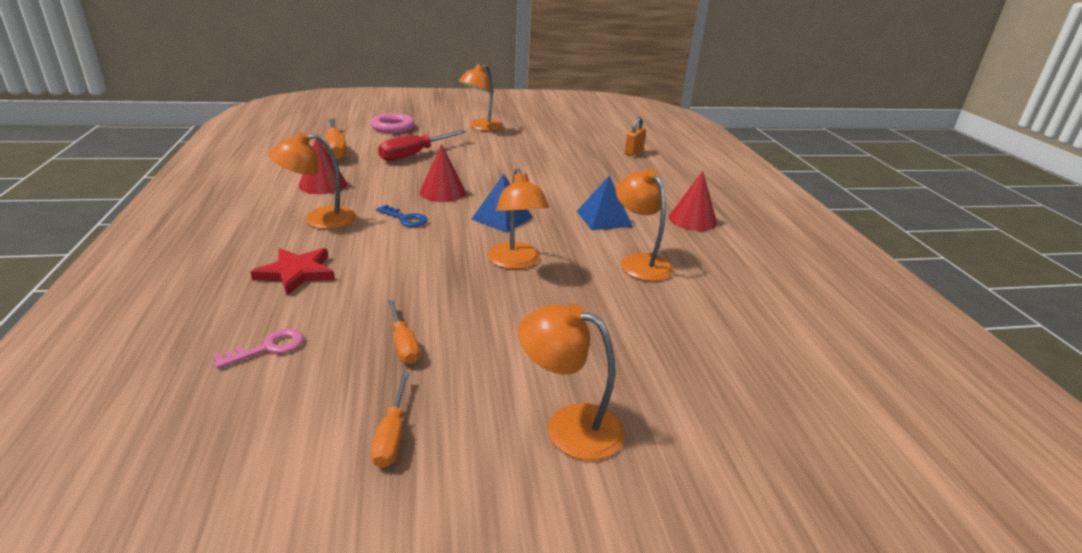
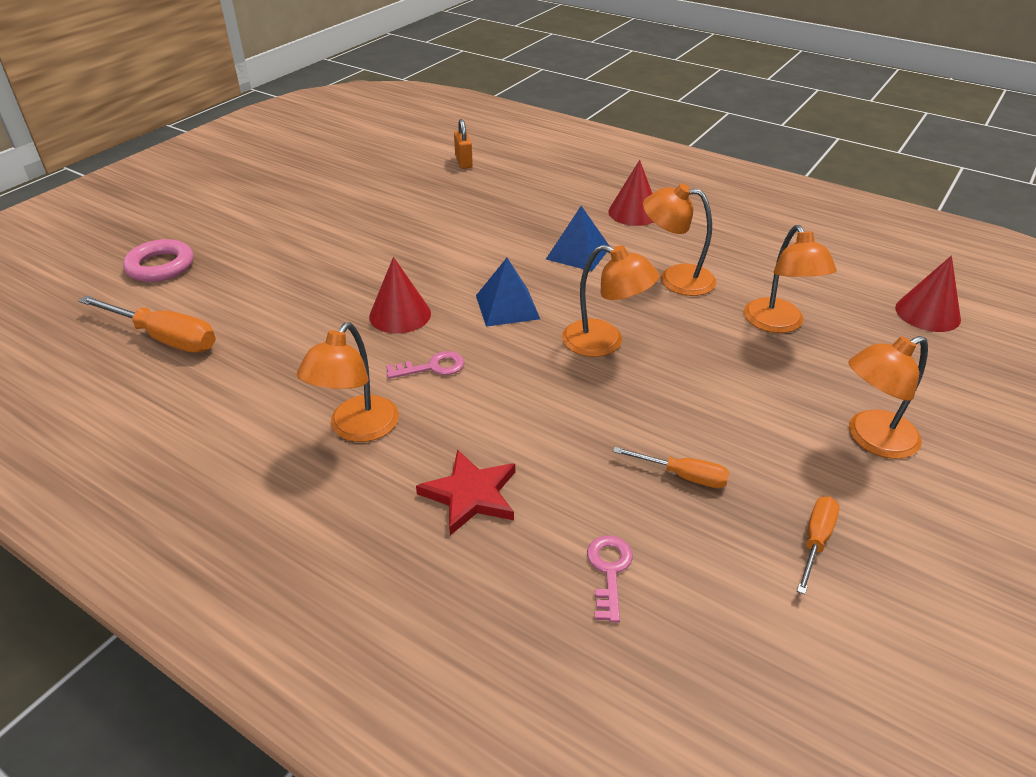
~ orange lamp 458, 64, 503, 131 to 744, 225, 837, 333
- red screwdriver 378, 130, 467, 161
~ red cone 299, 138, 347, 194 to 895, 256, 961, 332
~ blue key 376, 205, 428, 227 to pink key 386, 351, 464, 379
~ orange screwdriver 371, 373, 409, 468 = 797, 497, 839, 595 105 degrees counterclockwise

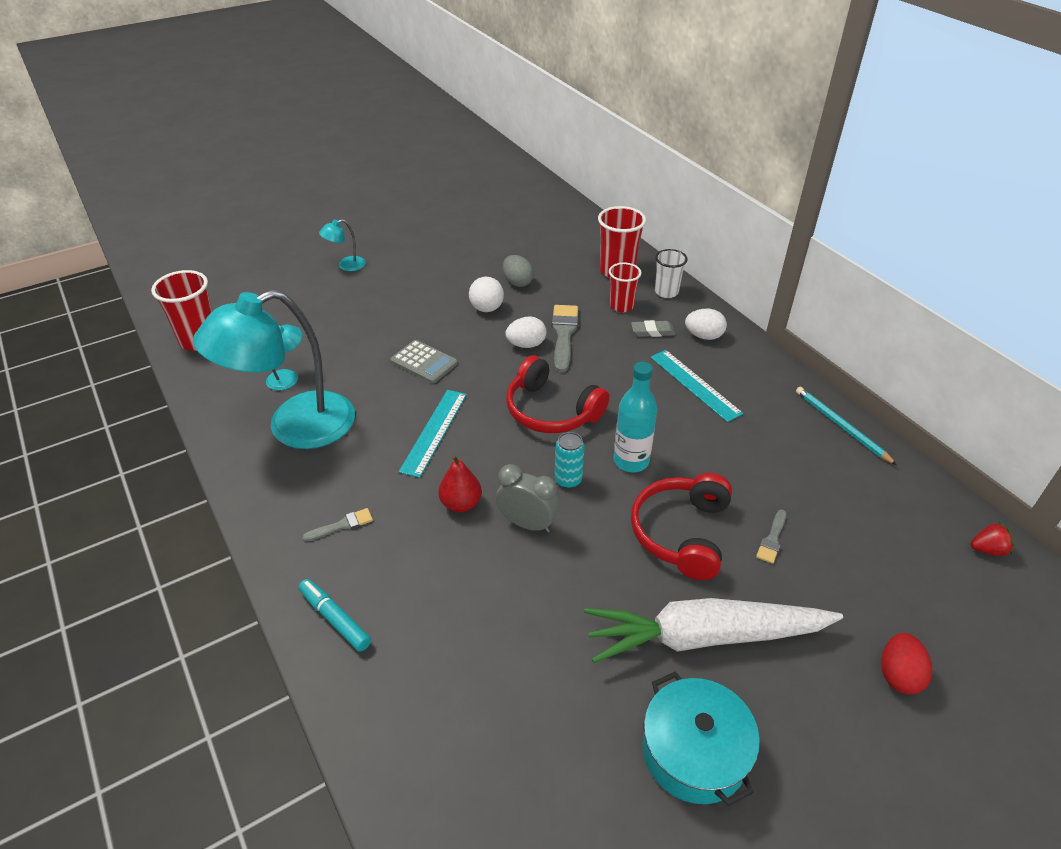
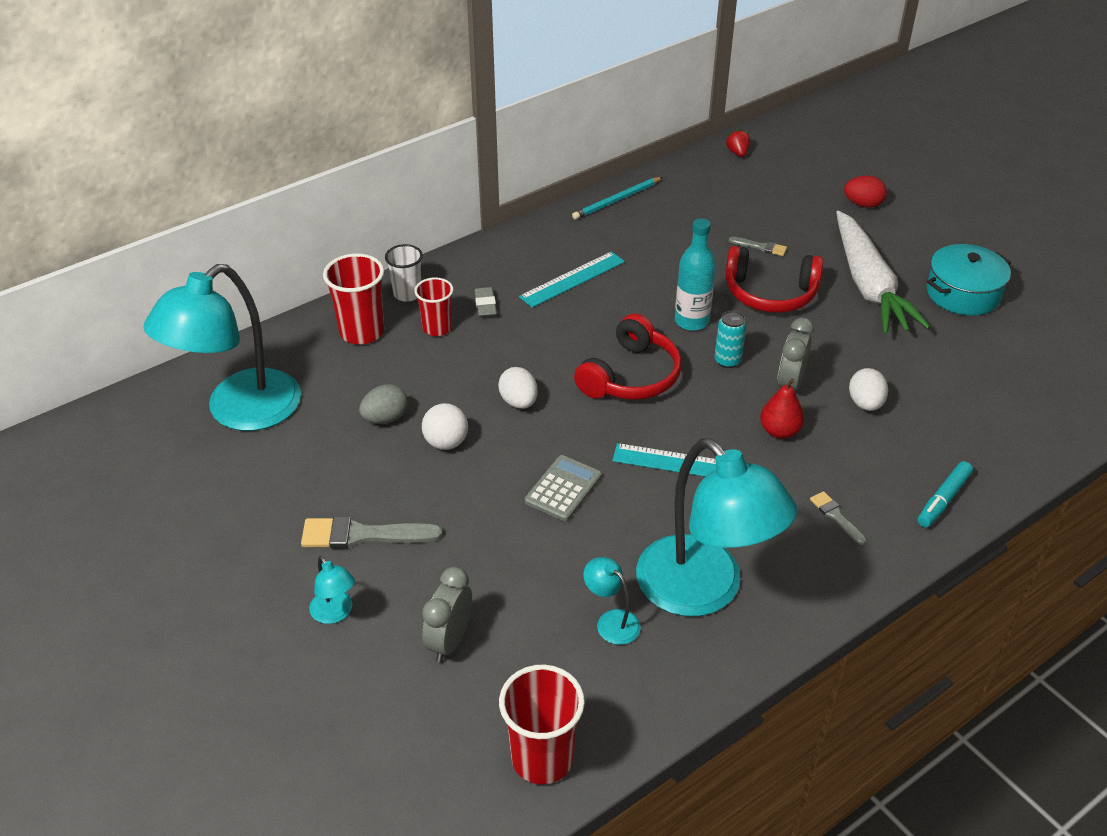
~ grey brush 552, 305, 578, 372 to 301, 516, 443, 549
~ white egg 685, 309, 727, 340 to 849, 368, 888, 411
+ turquoise lamp 143, 264, 301, 431
+ grey clock 422, 567, 472, 662

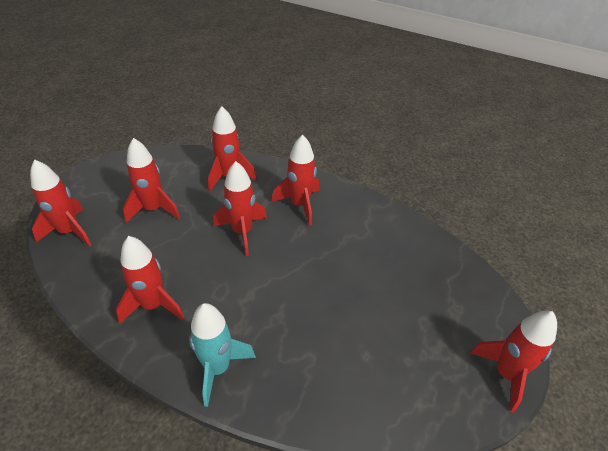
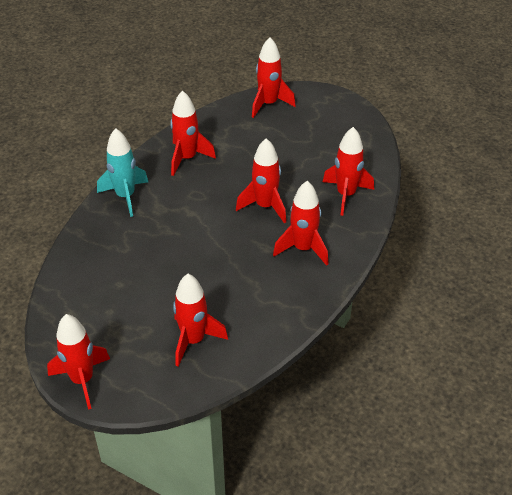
~ red rocket 123, 138, 180, 223 to 173, 274, 228, 367

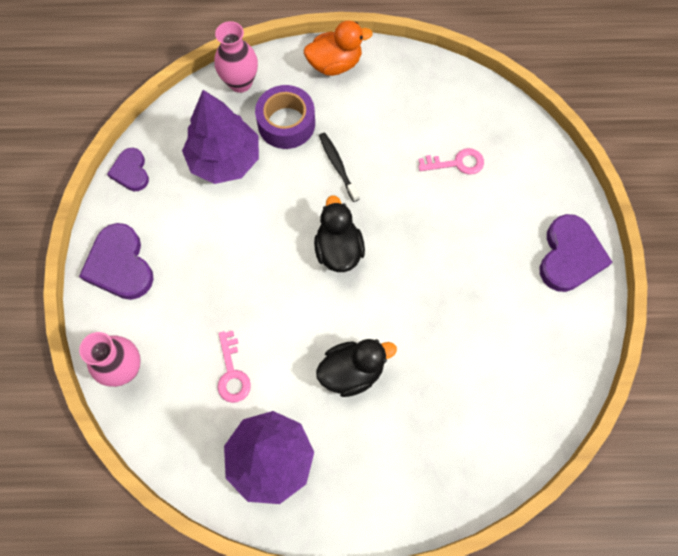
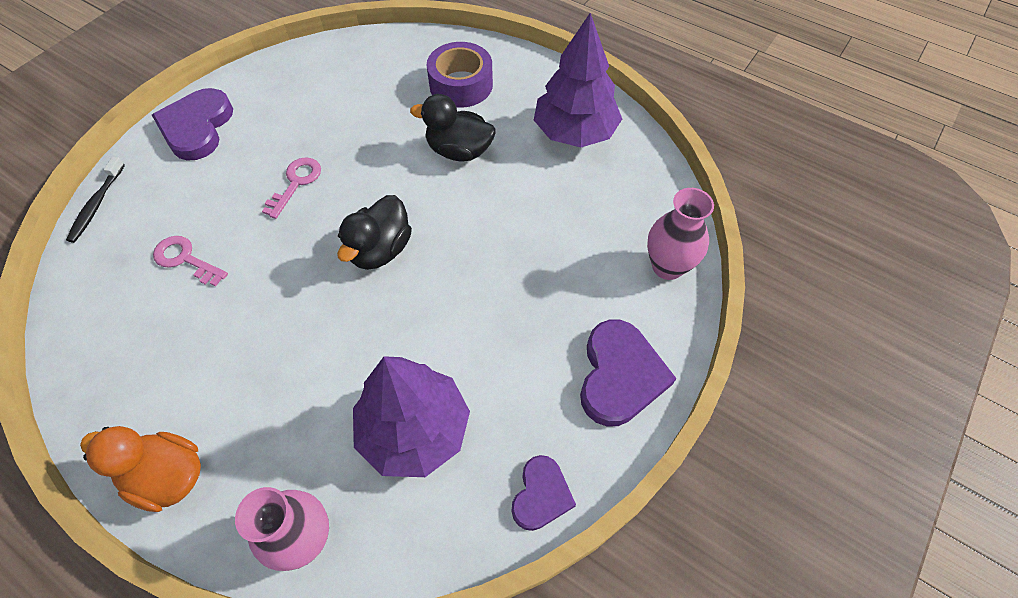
~ purple tape 255, 85, 315, 149 to 426, 42, 493, 108
~ black toothbrush 319, 133, 360, 202 to 66, 157, 125, 243
~ purple heart 540, 214, 613, 292 = 152, 88, 233, 161 45 degrees counterclockwise
~ pink key 217, 331, 251, 403 to 262, 157, 321, 219

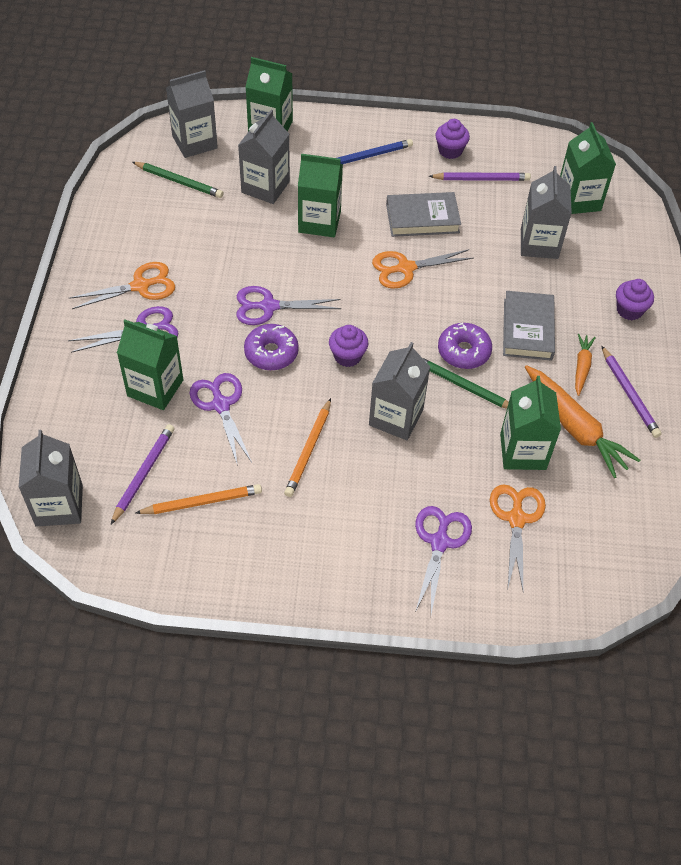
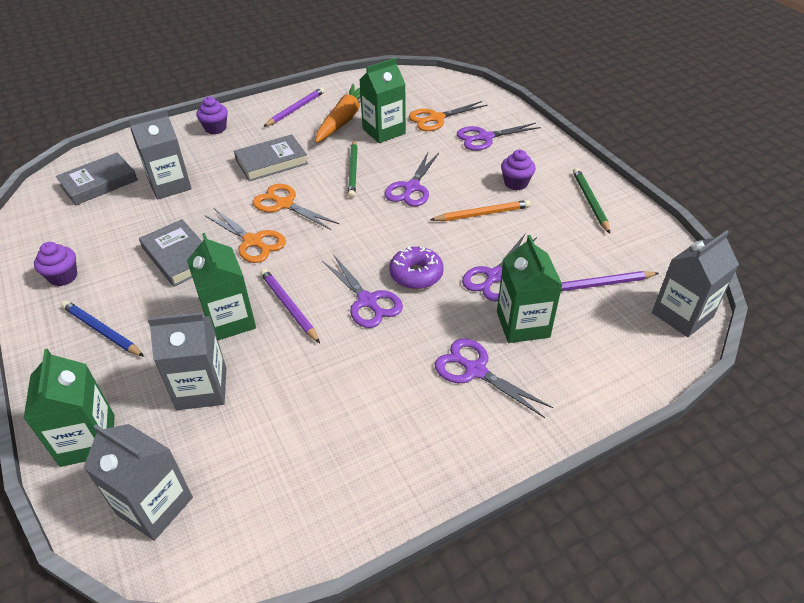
~ green carton 560, 122, 616, 214 to grey book 56, 152, 138, 206
~ green pencil 132, 162, 224, 198 to 573, 168, 610, 234
~ purple pencil 429, 172, 531, 181 to 260, 269, 320, 343
~ orange scissors 69, 262, 175, 309 to 253, 184, 339, 230
- purple donut 438, 323, 492, 369
~ purple cupcake 329, 325, 369, 367 to 501, 150, 536, 190
- orange carrot 575, 334, 596, 396
~ grey carton 369, 342, 430, 440 to purple scissors 385, 153, 439, 206
- orange pencil 136, 484, 262, 514

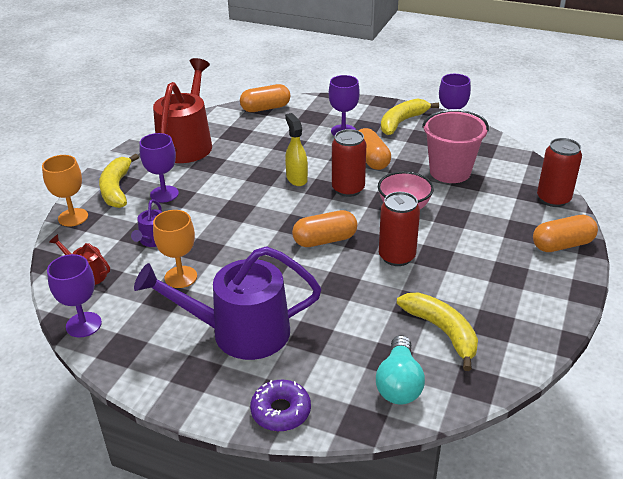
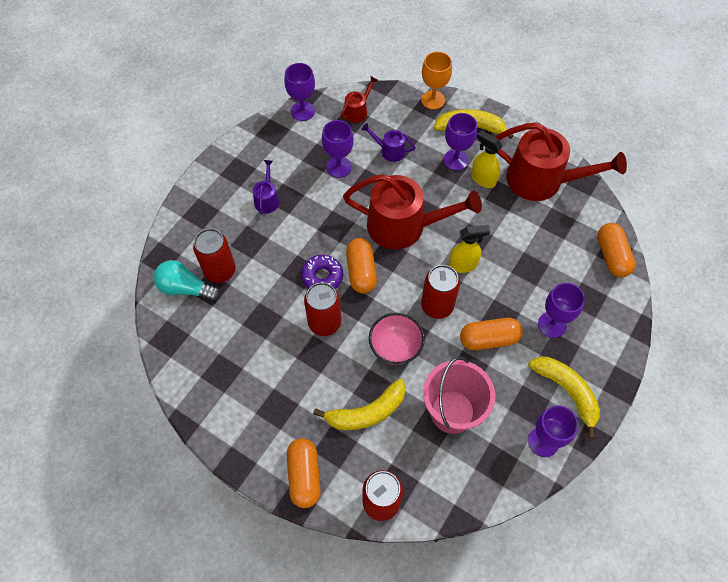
~ orange goblet 153, 210, 197, 288 to purple goblet 322, 120, 354, 178
~ purple watering can 134, 246, 321, 360 = 253, 160, 279, 214 x0.45
~ yellow banana 397, 292, 478, 371 to 313, 379, 406, 430
~ purple donut 250, 380, 311, 431 to 301, 255, 343, 289
+ yellow spray bottle 471, 130, 502, 188
+ red watering can 343, 174, 482, 250
+ red can 193, 229, 236, 283

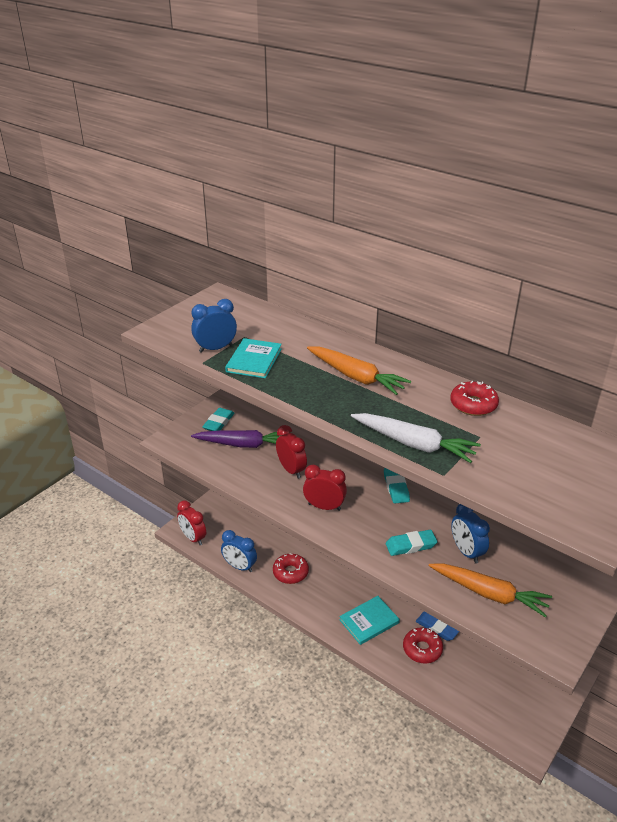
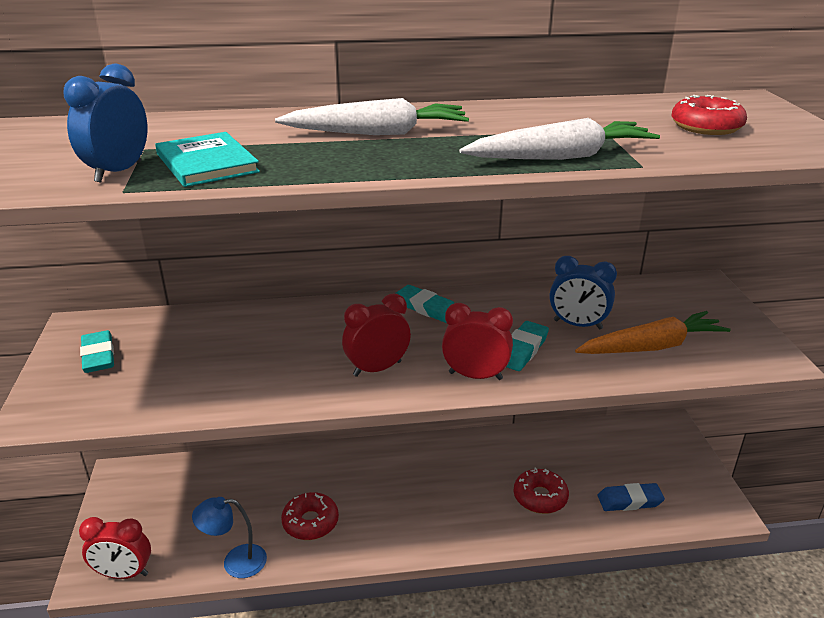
~ orange carrot 307, 346, 411, 395 to white carrot 275, 98, 469, 135
~ red donut 450, 381, 499, 416 to 672, 95, 747, 135
~ red clock 276, 425, 307, 479 to 442, 303, 513, 380
- purple carrot 191, 430, 281, 448
~ blue clock 221, 530, 257, 572 to blue lamp 192, 497, 267, 578
- turquoise book 339, 596, 400, 645
~ blue eraser 416, 612, 459, 641 to 598, 483, 665, 511

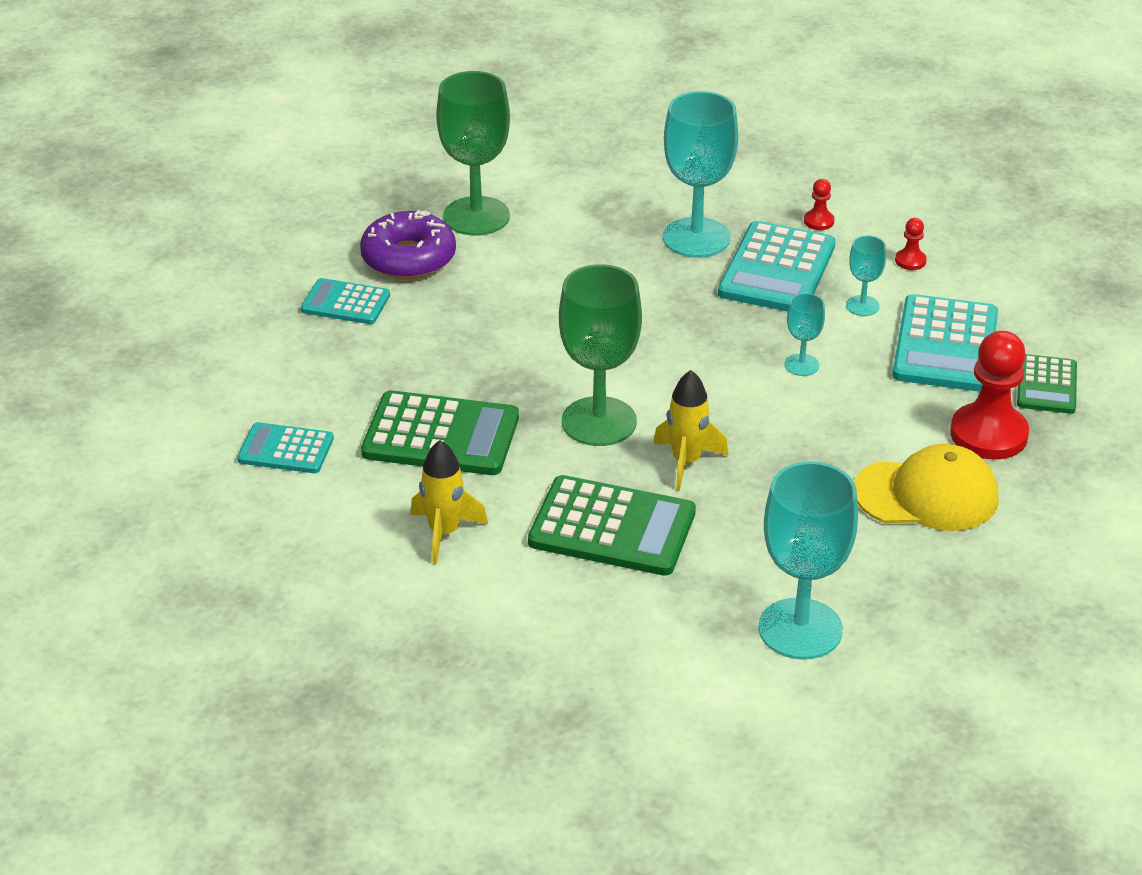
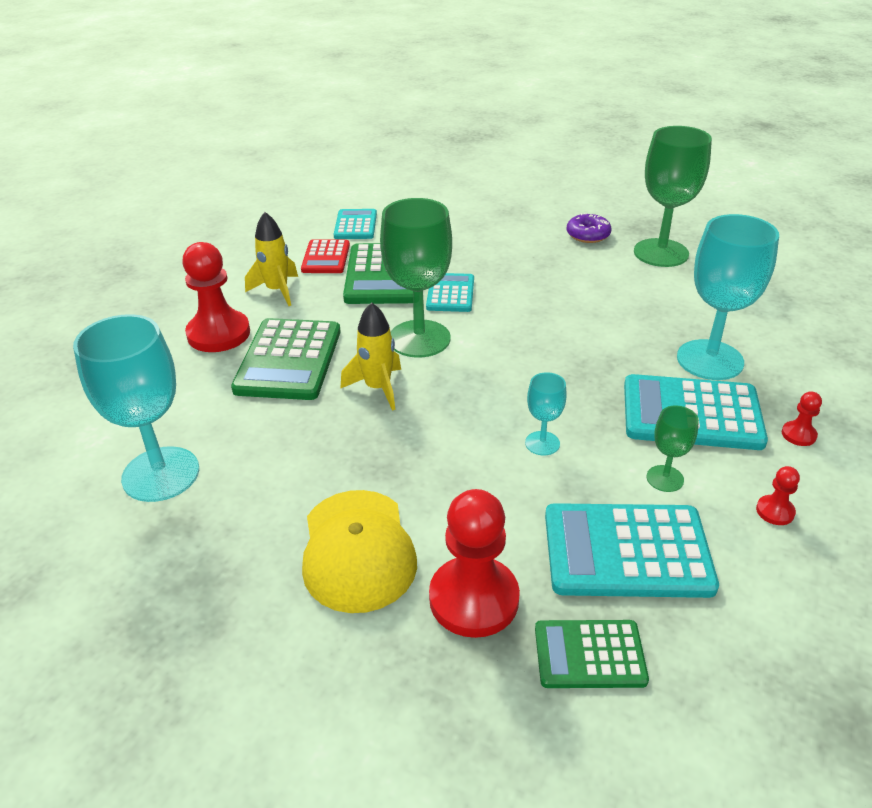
~ purple donut 360, 210, 456, 279 = 567, 213, 612, 243 x0.61
~ turquoise goblet 846, 235, 886, 316 to green goblet 646, 406, 699, 492
~ turquoise calculator 301, 278, 390, 324 to 426, 273, 474, 312
+ red calculator 301, 239, 350, 273
+ red pawn 182, 242, 250, 352

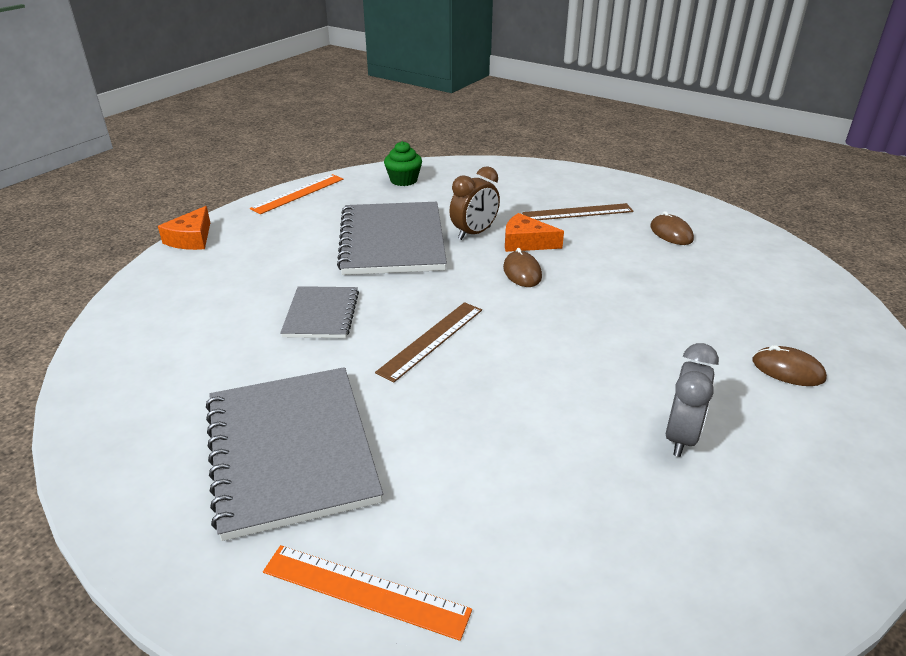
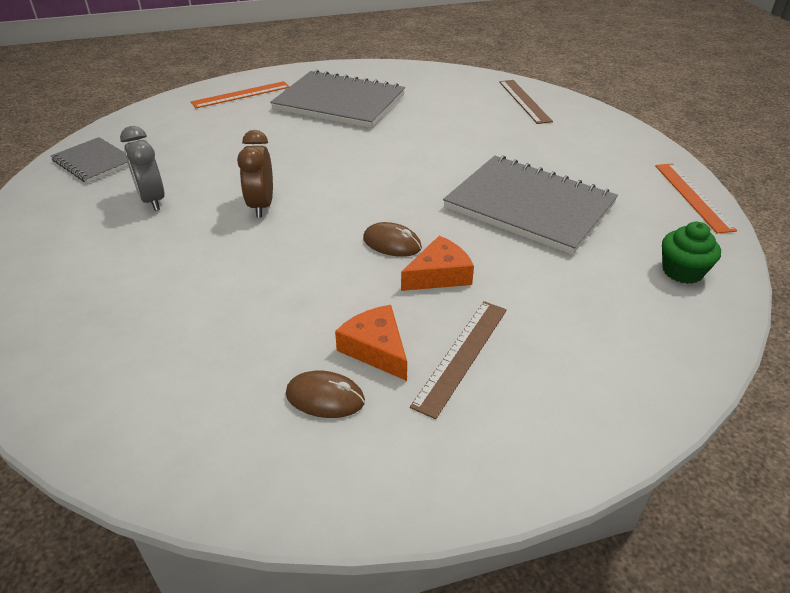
~ brown clock 449, 166, 500, 240 to 237, 130, 273, 218
~ orange cheese 158, 206, 210, 250 to 335, 305, 407, 381
~ grey notebook 280, 286, 359, 338 to 51, 137, 128, 183
~ brown ruler 375, 302, 482, 383 to 499, 80, 553, 124
- brown mouse 753, 345, 827, 386

